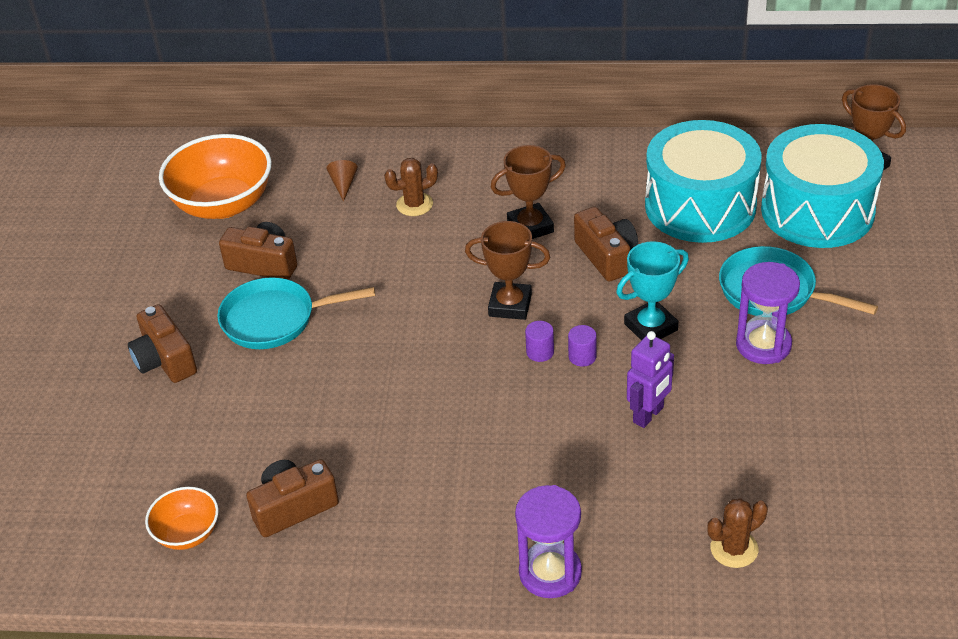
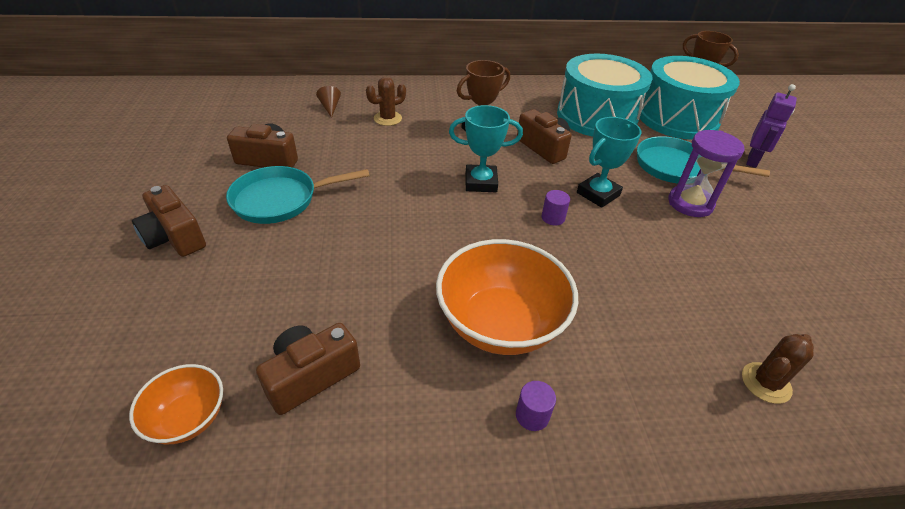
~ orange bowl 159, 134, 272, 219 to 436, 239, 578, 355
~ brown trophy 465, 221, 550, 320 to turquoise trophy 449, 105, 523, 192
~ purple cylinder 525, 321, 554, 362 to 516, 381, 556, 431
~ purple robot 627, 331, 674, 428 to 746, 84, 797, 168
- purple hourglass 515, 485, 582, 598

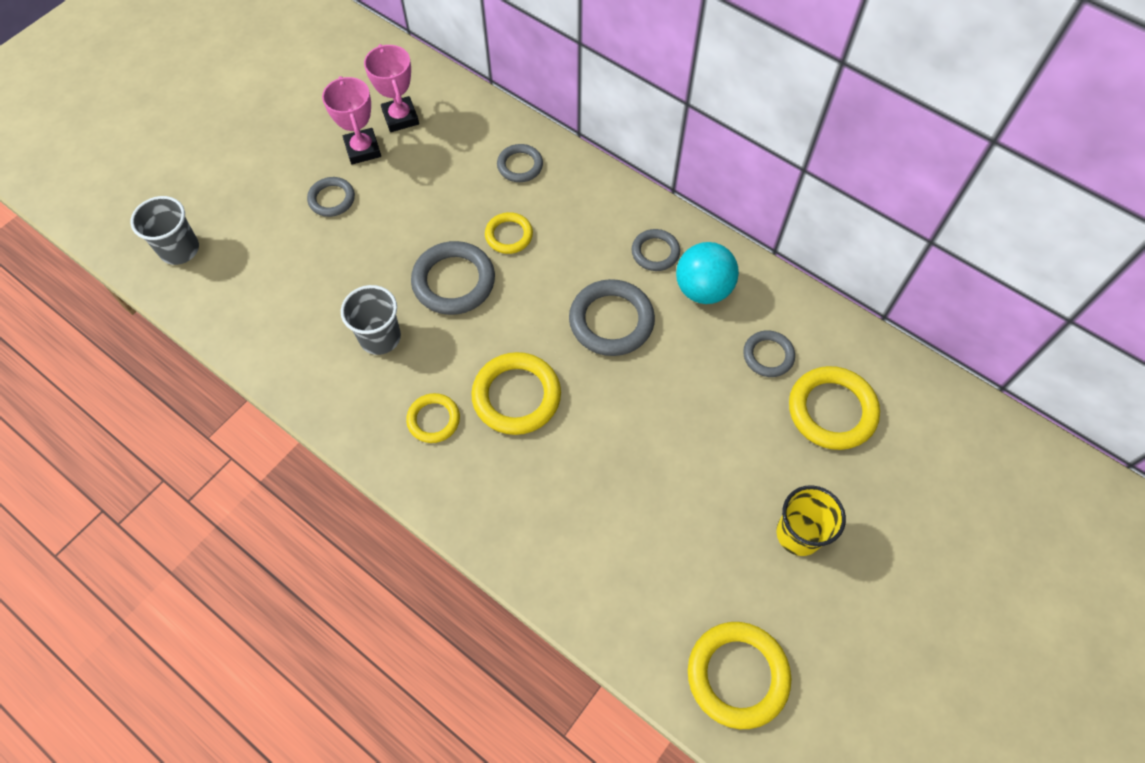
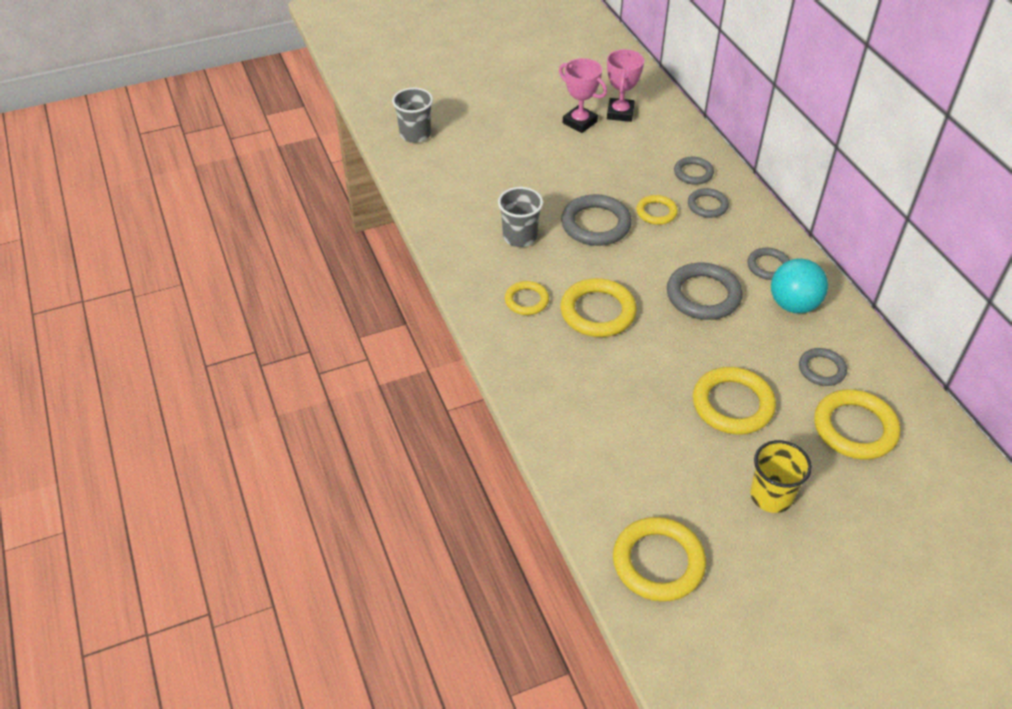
~ pink trophy 322, 76, 381, 164 = 559, 58, 607, 133 60 degrees counterclockwise
~ grey ring 307, 177, 355, 217 to 688, 188, 729, 218
+ yellow ring 693, 367, 776, 435

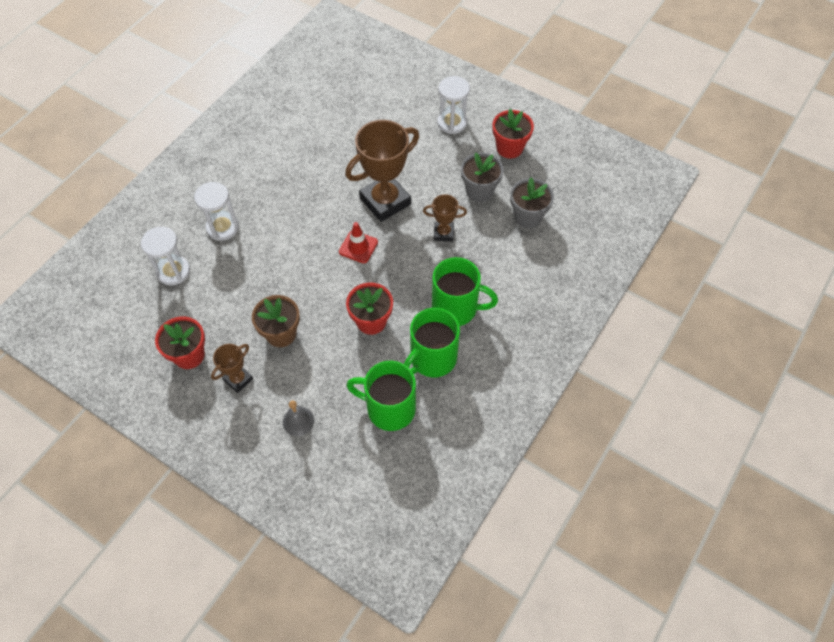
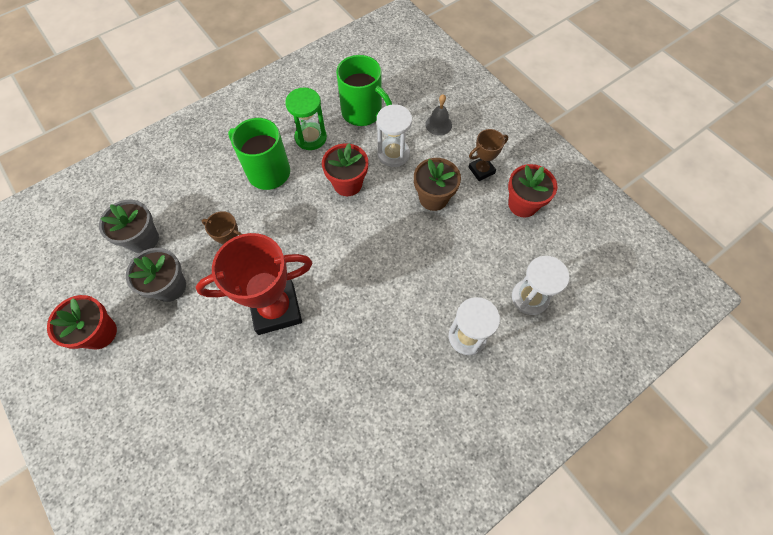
~ white hourglass 437, 76, 470, 134 to 377, 104, 412, 167
~ brown trophy 345, 120, 419, 222 to red trophy 195, 233, 313, 335
- red traffic cone 339, 222, 378, 263
~ green mug 404, 308, 460, 377 to green hourglass 285, 88, 327, 150

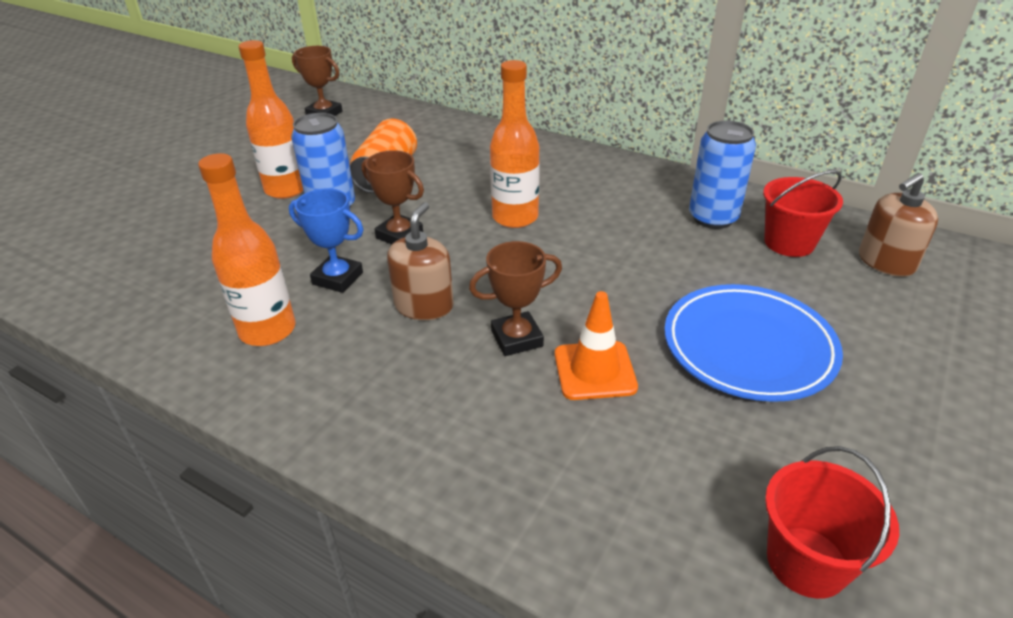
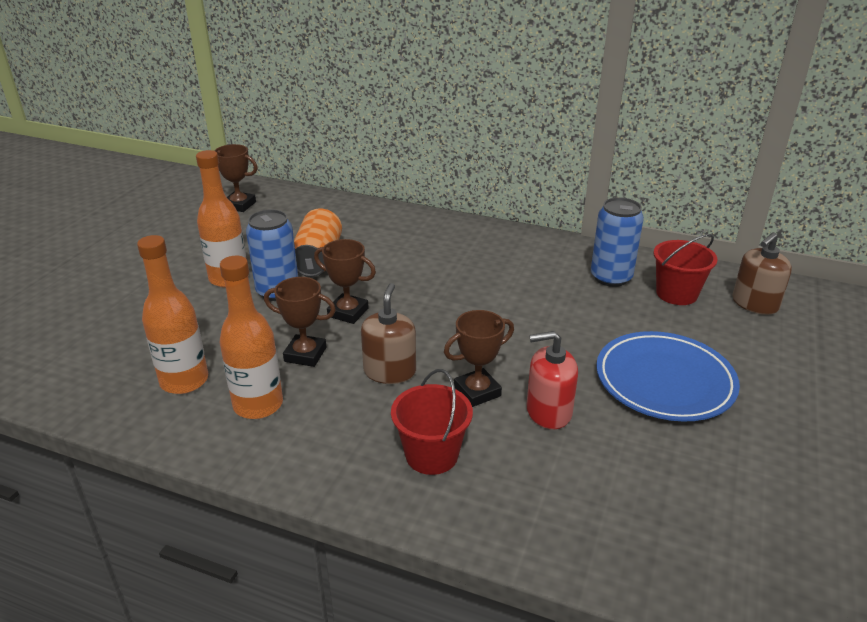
~ orange bottle 490, 60, 540, 228 to 137, 235, 208, 394
~ blue trophy 289, 188, 364, 293 to brown trophy 264, 277, 336, 367
~ orange traffic cone 555, 291, 638, 400 to red soap dispenser 526, 331, 578, 429
~ red bucket 765, 446, 899, 599 to 391, 369, 473, 475

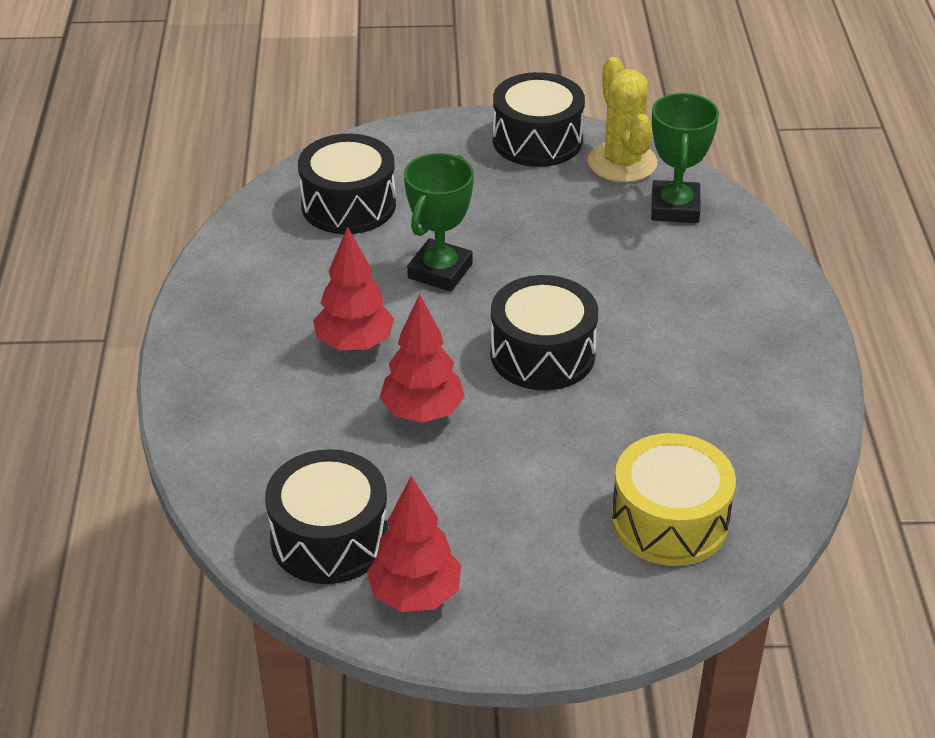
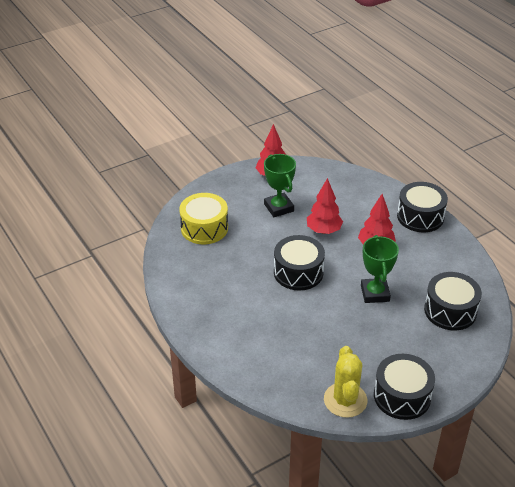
~ yellow cactus 587, 57, 657, 183 = 324, 346, 367, 418 45 degrees clockwise
~ green trophy 651, 93, 719, 223 to 264, 154, 296, 217
~ black drum 265, 449, 388, 584 to 397, 182, 448, 232

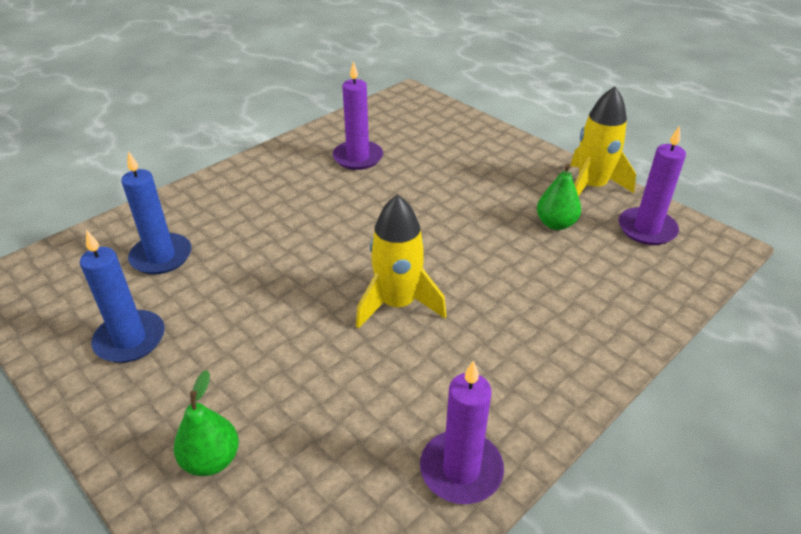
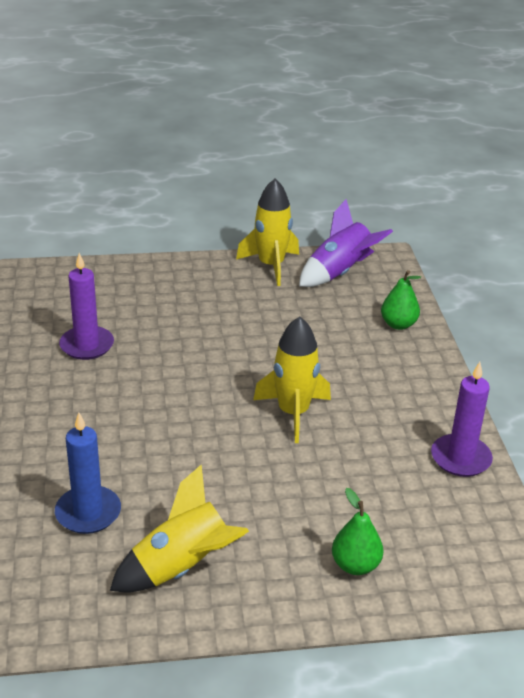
~ purple candle 619, 125, 686, 245 to purple rocket 299, 199, 393, 287
~ green pear 537, 164, 581, 230 to 381, 270, 421, 330
~ blue candle 80, 230, 165, 363 to yellow rocket 110, 464, 249, 592

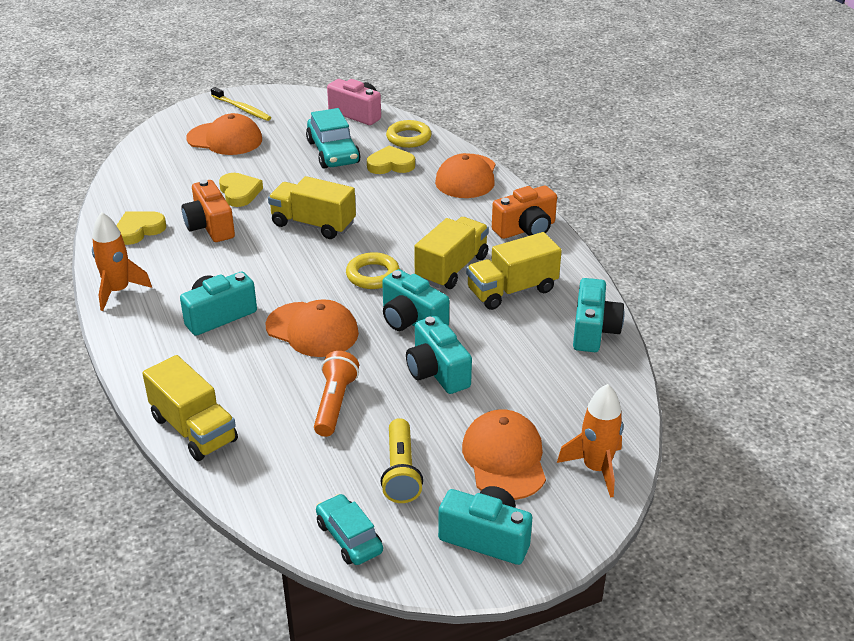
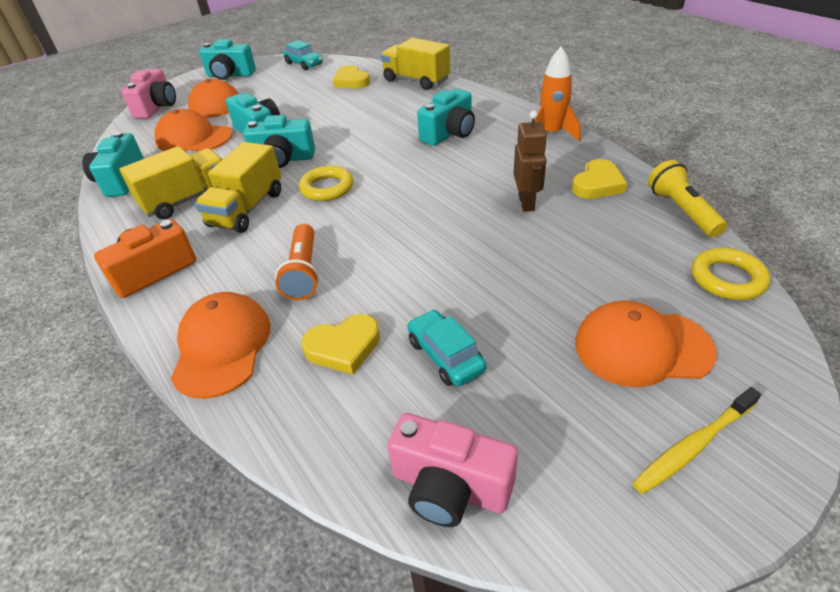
~ yellow toothbrush 211, 87, 271, 121 = 632, 387, 761, 494 60 degrees counterclockwise
~ turquoise car 306, 108, 361, 169 = 407, 309, 487, 386 x0.66
~ yellow ring 386, 120, 431, 148 to 692, 248, 771, 300
~ yellow heart 219, 173, 263, 207 to 333, 65, 370, 88
- yellow truck 268, 176, 356, 239
~ orange camera 181, 179, 235, 242 to brown robot 514, 111, 547, 212
~ turquoise camera 382, 269, 449, 331 = 243, 115, 315, 168 150 degrees clockwise
~ orange cap 265, 299, 359, 357 to 155, 109, 233, 151
~ orange flashlight 314, 351, 359, 437 to 275, 224, 319, 300
~ orange rocket 557, 384, 623, 498 to pink camera 121, 69, 176, 119
~ yellow flashlight 381, 418, 423, 503 to 648, 160, 727, 237

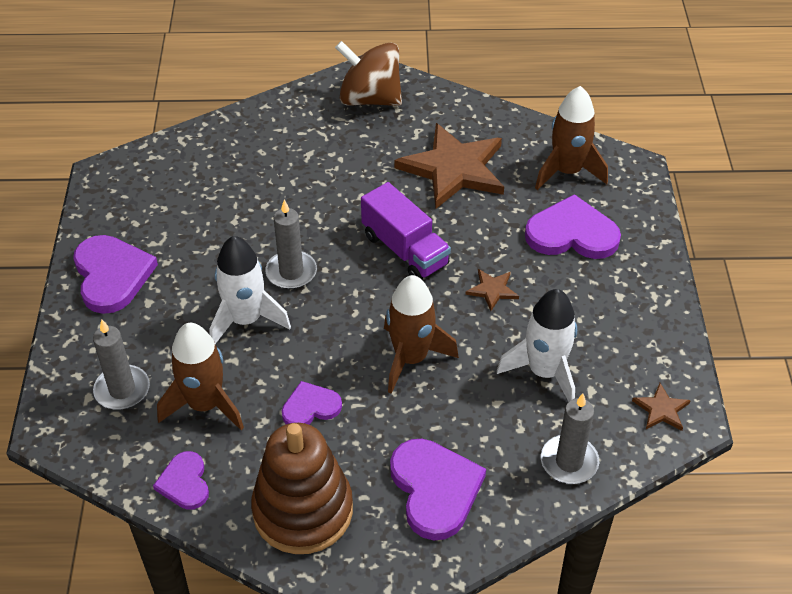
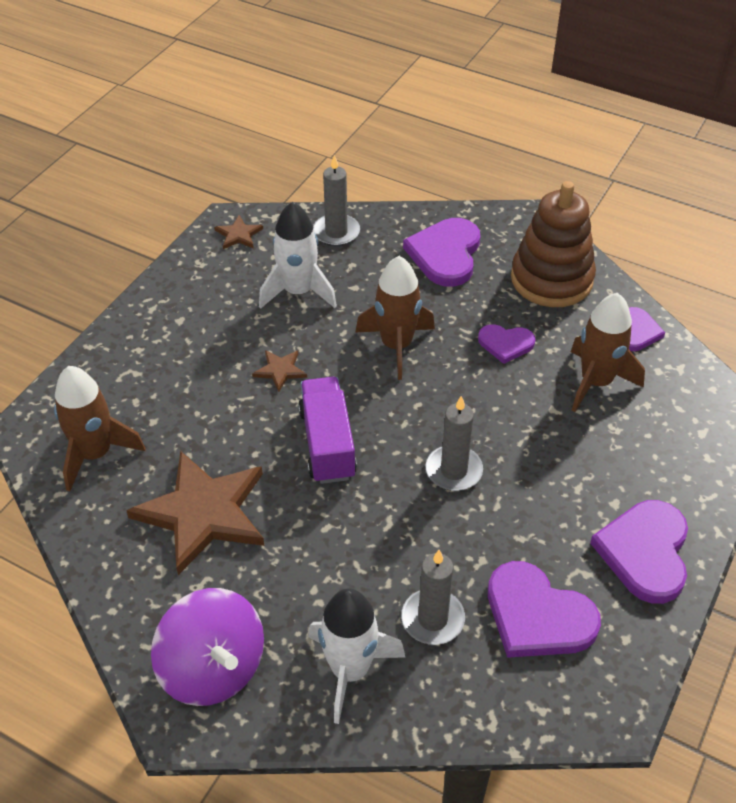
~ brown spinning top 335, 41, 402, 106 to purple spinning top 151, 588, 264, 706
~ purple heart 525, 194, 621, 259 to 488, 561, 601, 658
~ white rocket 209, 236, 291, 344 to 308, 588, 405, 724
~ grey candle 93, 319, 150, 410 to 401, 550, 465, 645

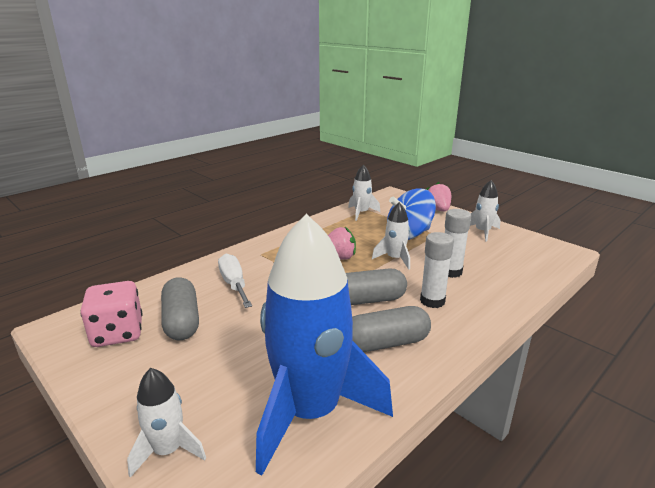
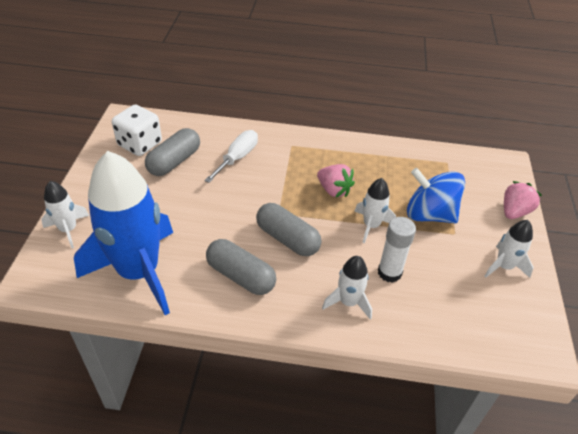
~ white rocket 348, 165, 380, 221 to 322, 256, 372, 320
- white glue stick 420, 232, 454, 308
~ pink dice 80, 281, 143, 347 to white dice 112, 104, 162, 156

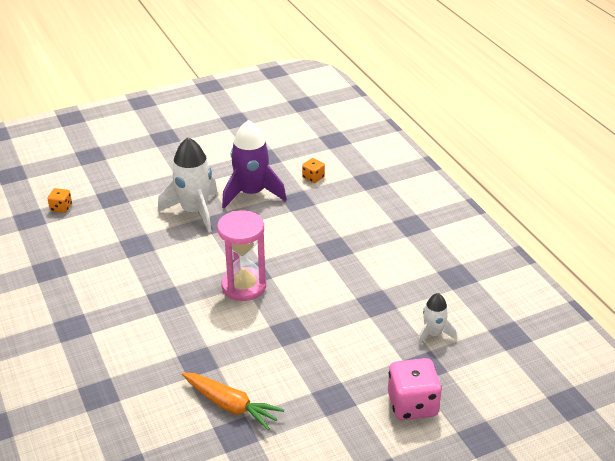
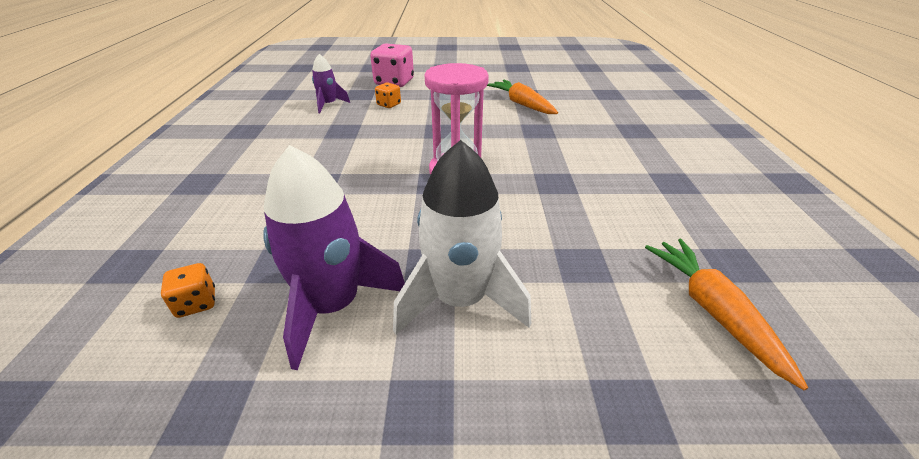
~ orange dice 48, 188, 72, 213 to 375, 83, 401, 108
~ white rocket 417, 293, 457, 346 to purple rocket 312, 54, 350, 113
+ orange carrot 645, 239, 808, 390

